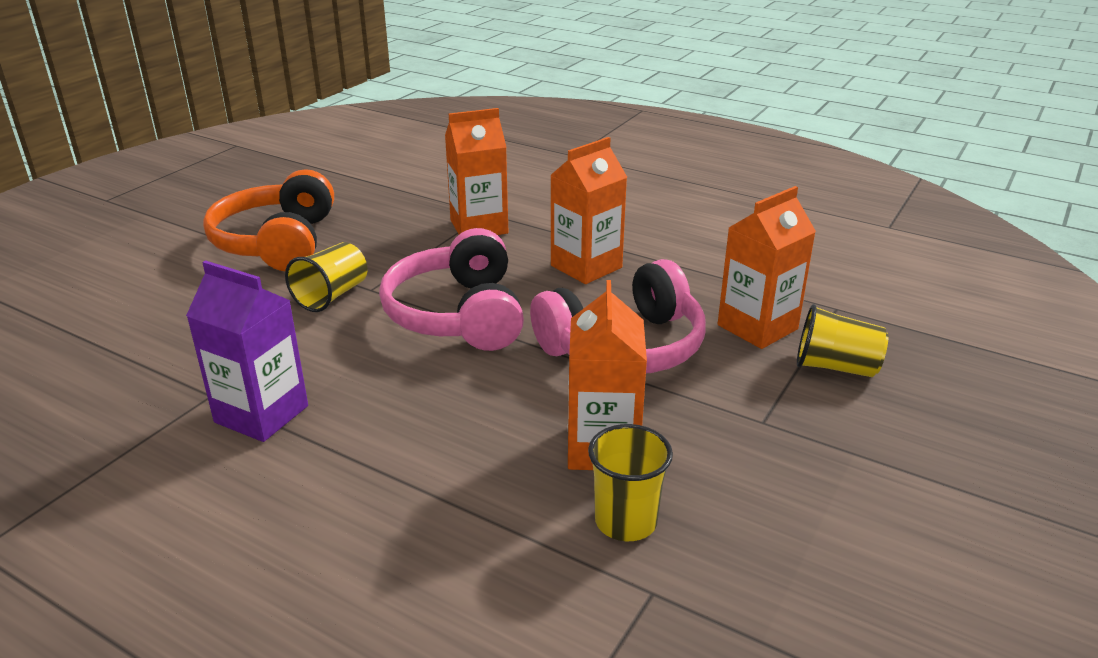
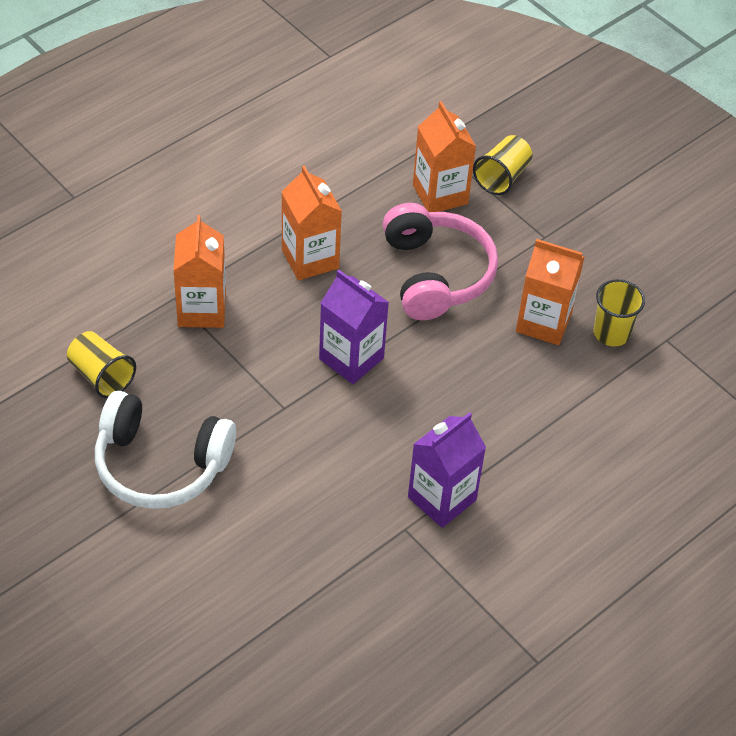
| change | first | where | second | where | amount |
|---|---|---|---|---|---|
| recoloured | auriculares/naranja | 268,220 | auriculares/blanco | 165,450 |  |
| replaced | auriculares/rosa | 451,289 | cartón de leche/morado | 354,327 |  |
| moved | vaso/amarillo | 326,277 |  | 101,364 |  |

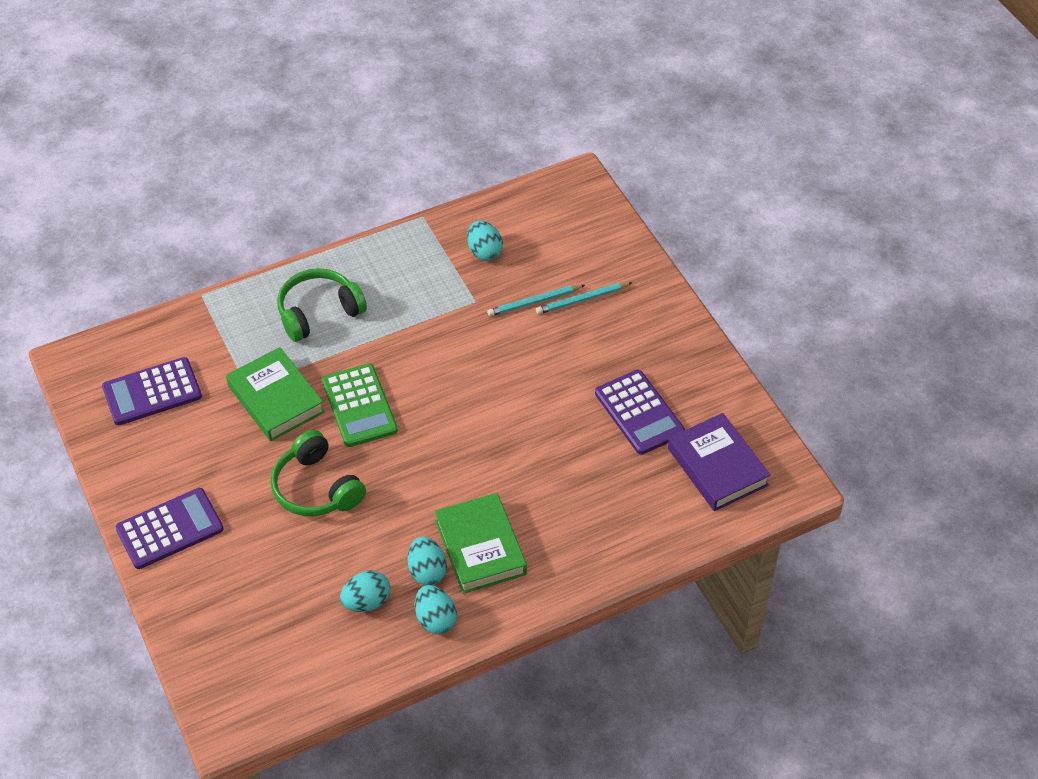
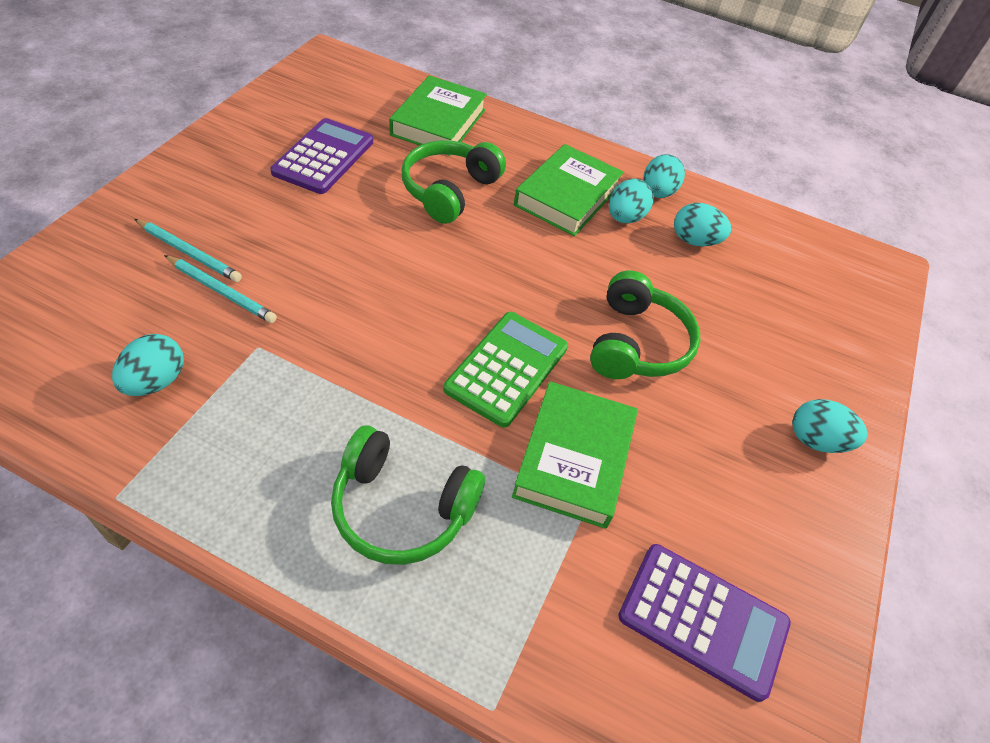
| change | first | where | second | where | amount |
|---|---|---|---|---|---|
| removed | libro/morado | 719,462 |  |  |  |
| replaced | calculadora/morado | 169,528 | huevo/turquesa | 830,426 |  |
| added |  |  | libro/verde | 438,115 |  |
| added |  |  | auriculares/verde | 454,182 |  |

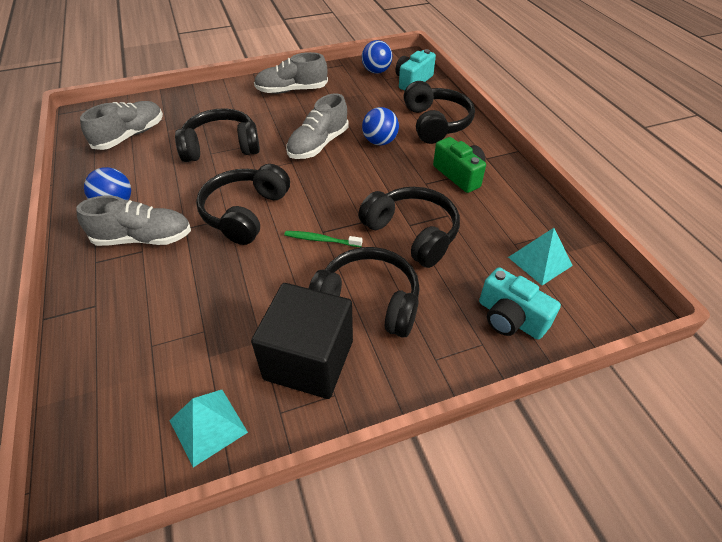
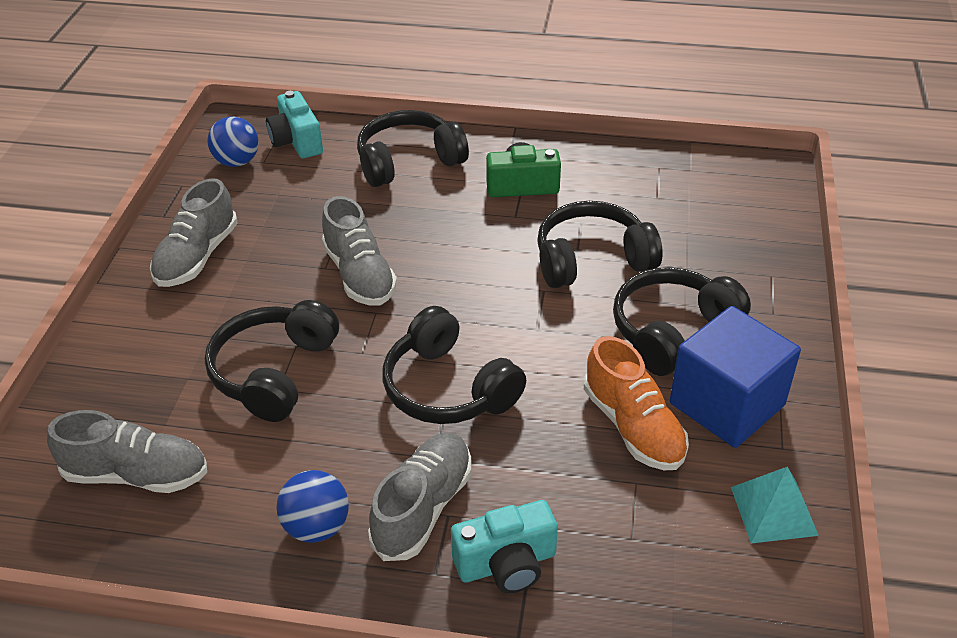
| change | first | where | second | where | amount |
|---|---|---|---|---|---|
| turned | auriculares/negro | 439,112 |  | 413,148 | 45 degrees counterclockwise |
| turned | zapato/gris | 121,125 |  | 127,451 | 120 degrees clockwise |
| removed | pelota/azul | 380,126 |  |  |  |
| removed | pirámide/turquesa | 540,256 |  |  |  |
| removed | cepillo de dientes/verde | 323,239 |  |  |  |
| moved | cámara/turquesa | 520,303 |  | 504,546 |  |
| recoloured | cubo/negro | 302,341 | cubo/azul | 735,377 |  |
| added |  |  | zapato/naranja | 636,403 |  |

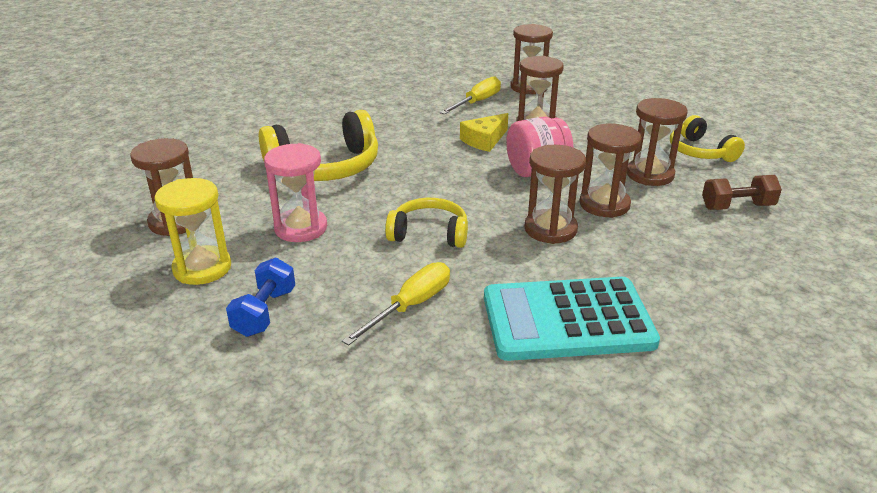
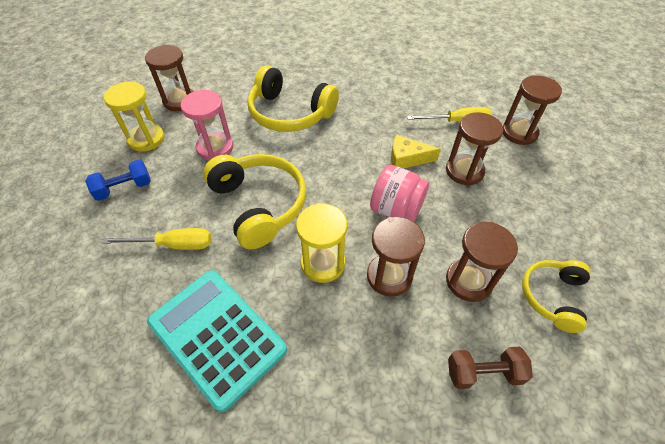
| change | first | where | second | where | amount |
|---|---|---|---|---|---|
| recoloured | reloj de arena/marrón | 555,194 | reloj de arena/amarillo | 321,243 |  |
| turned | mancuerna/marrón | 742,192 |  | 490,367 | 45 degrees counterclockwise |
| resized | auriculares/amarillo | 426,223 |  | 254,201 | x1.65 |

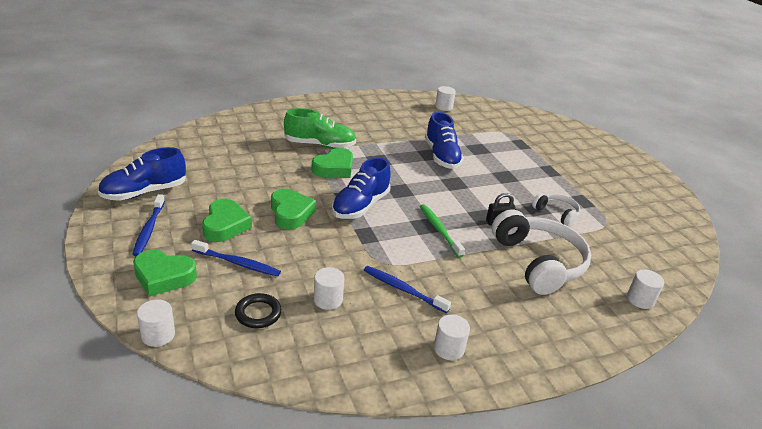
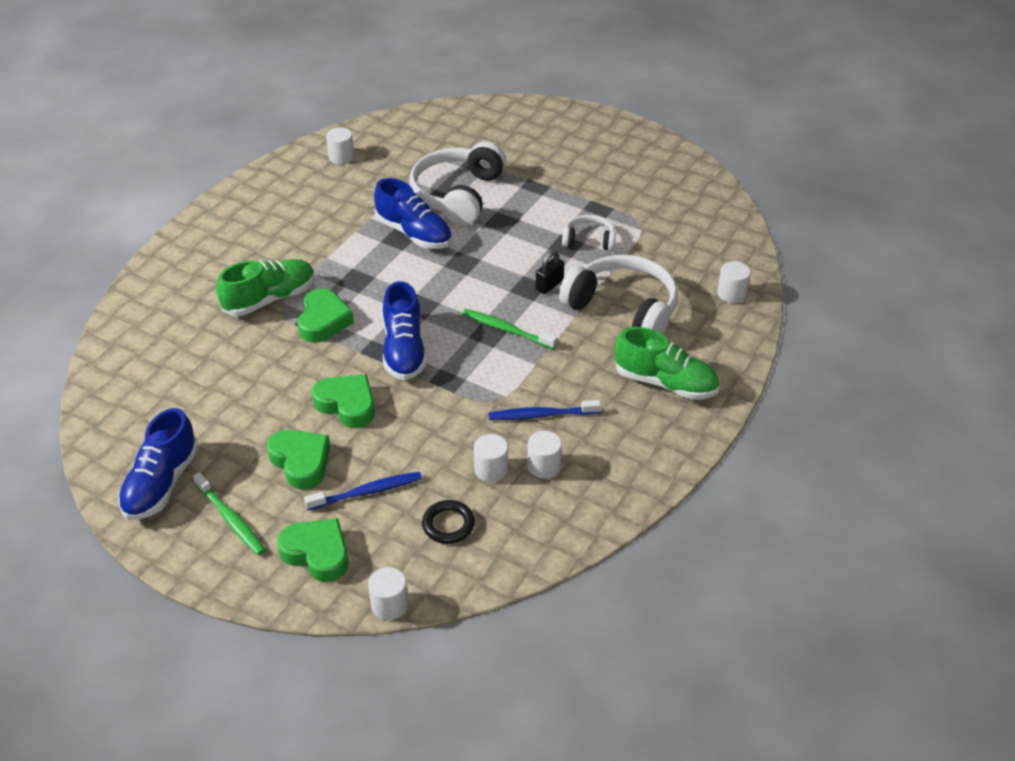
| change | first | where | second | where | amount |
|---|---|---|---|---|---|
| recoloured | cepillo de dientes/azul | 148,225 | cepillo de dientes/verde | 229,513 |  |
| turned | corazón/verde | 165,273 |  | 313,550 | 120 degrees counterclockwise |
| moved | cilindro/blanco | 452,337 |  | 544,455 |  |
| added |  |  | auriculares/blanco | 457,183 |  |
| added |  |  | zapato/verde | 667,363 |  |

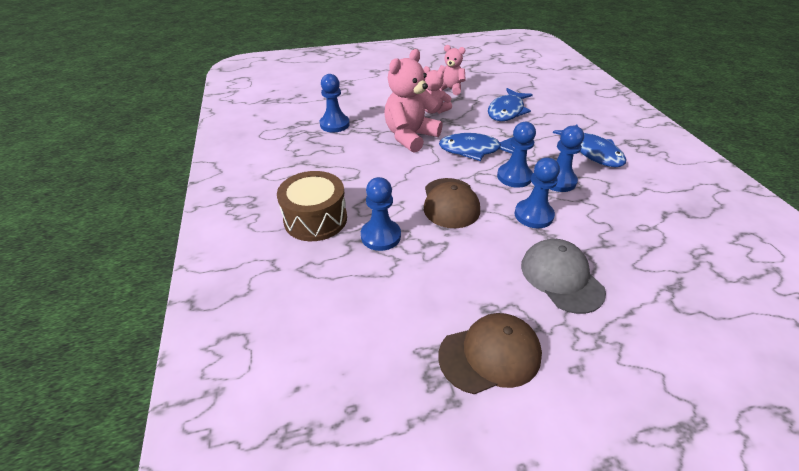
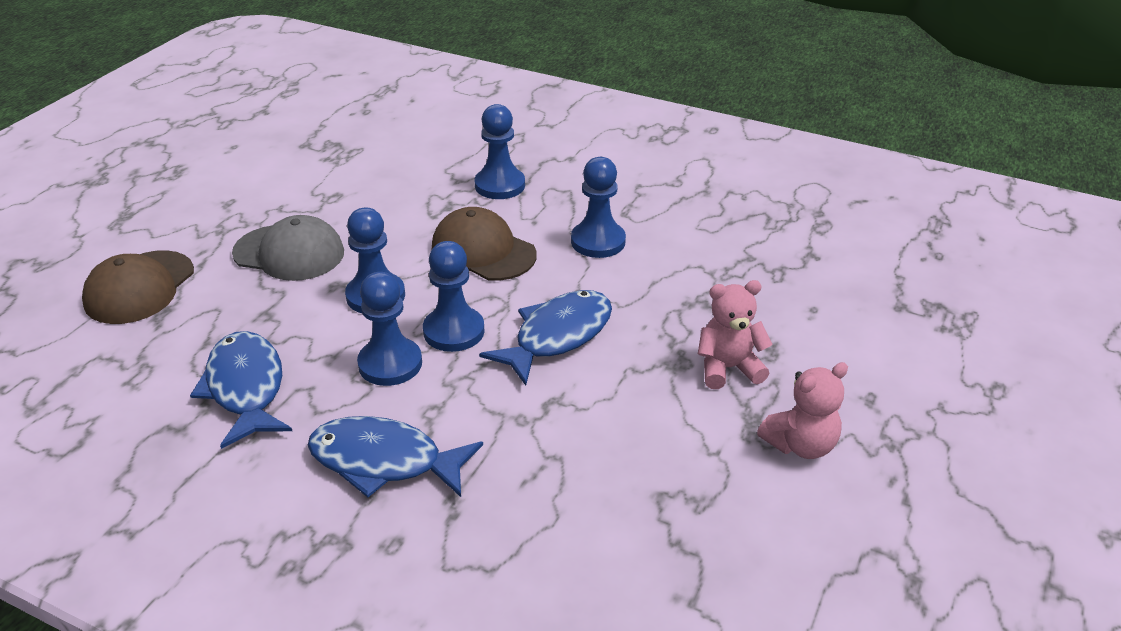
| change | first | where | second | where | amount |
|---|---|---|---|---|---|
| removed | osito/rosa | 413,101 |  |  |  |
| moved | peón/azul | 335,103 |  | 598,207 |  |
| moved | pez/azul | 510,104 |  | 241,390 |  |
| removed | tambor/marrón | 312,206 |  |  |  |
| moved | gorra/marrón | 490,353 |  | 138,287 |  |

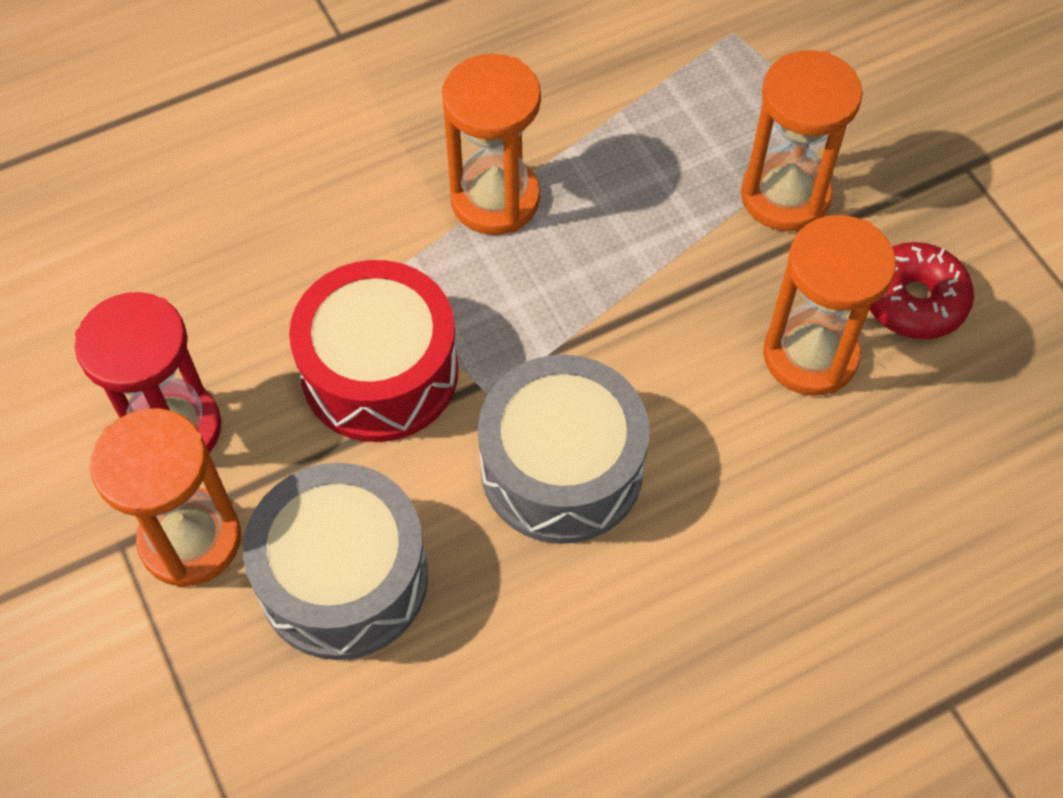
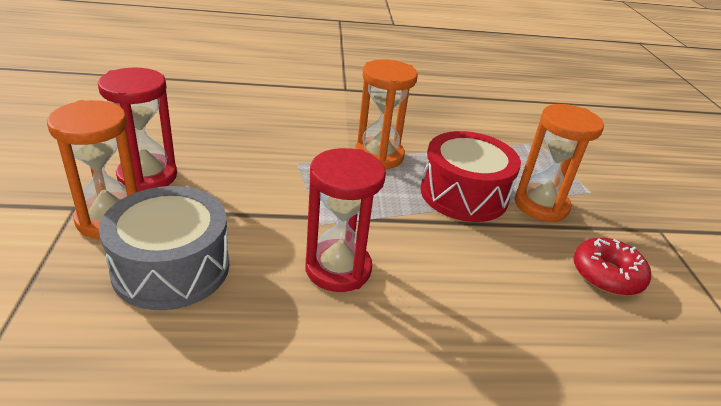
| change | first | where | second | where | amount |
|---|---|---|---|---|---|
| removed | reloj de arena/naranja | 829,305 |  |  |  |
| moved | tambor/rojo | 374,351 |  | 470,176 |  |
| replaced | tambor/gris | 563,449 | reloj de arena/rojo | 345,220 |  |

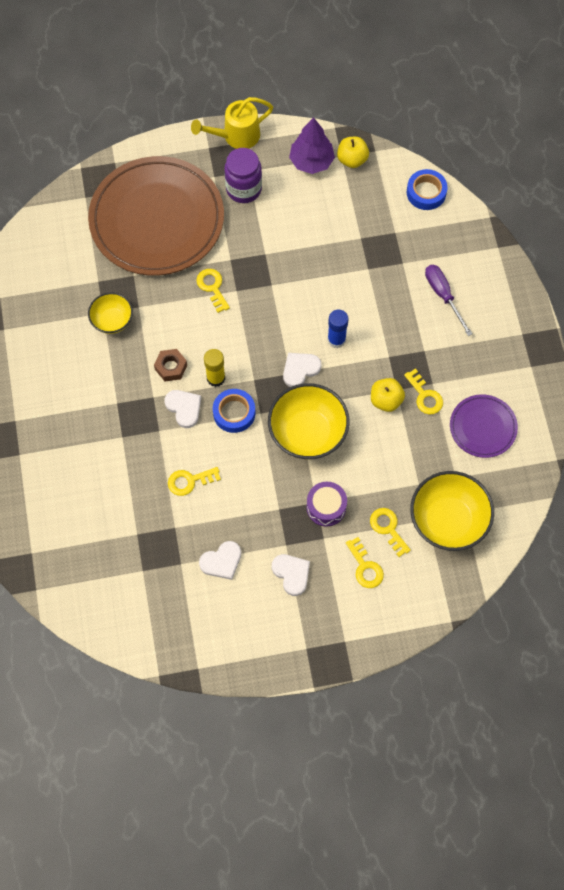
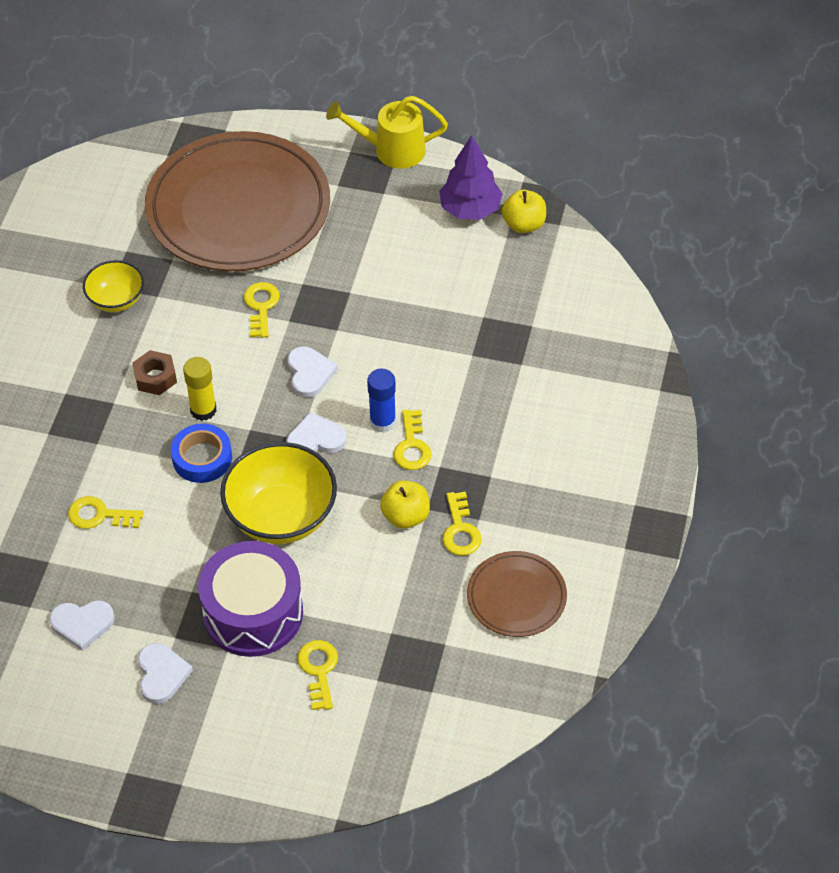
| change | first | where | second | where | amount |
|---|---|---|---|---|---|
| removed | tarro/morado | 243,175 |  |  |  |
| removed | cinta adhesiva/azul | 427,189 |  |  |  |
| removed | destornillador/morado | 448,300 |  |  |  |
| moved | corazón/blanco | 182,409 |  | 313,372 |  |
| recoloured | plato/morado | 484,426 | plato/marrón | 517,594 |  |
| removed | cuenco/amarillo | 452,511 |  |  |  |
| resized | tambor/morado | 327,504 |  | 250,599 | x1.74 |
| moved | llave/amarillo | 365,562 |  | 412,439 |  |

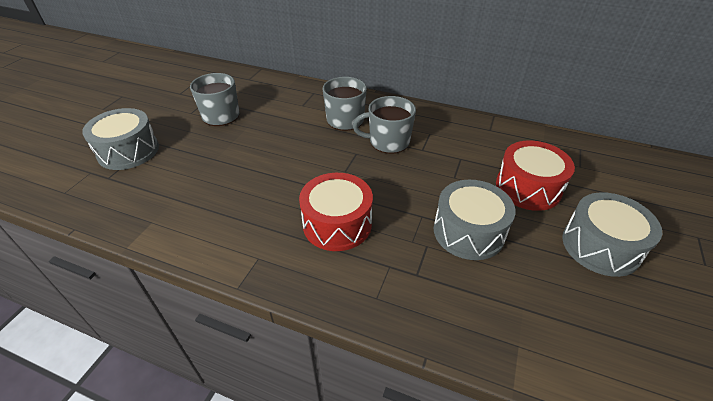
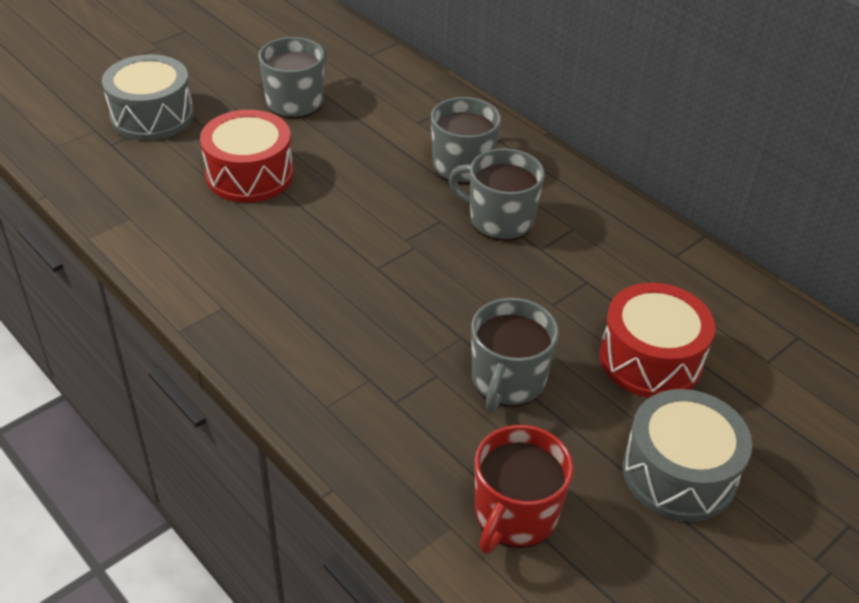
| change | first | where | second | where | amount |
|---|---|---|---|---|---|
| moved | tambor/rojo | 336,212 |  | 246,156 |  |
| replaced | tambor/gris | 475,220 | taza/gris | 515,354 |  |
| added |  |  | taza/rojo | 524,489 |  |

